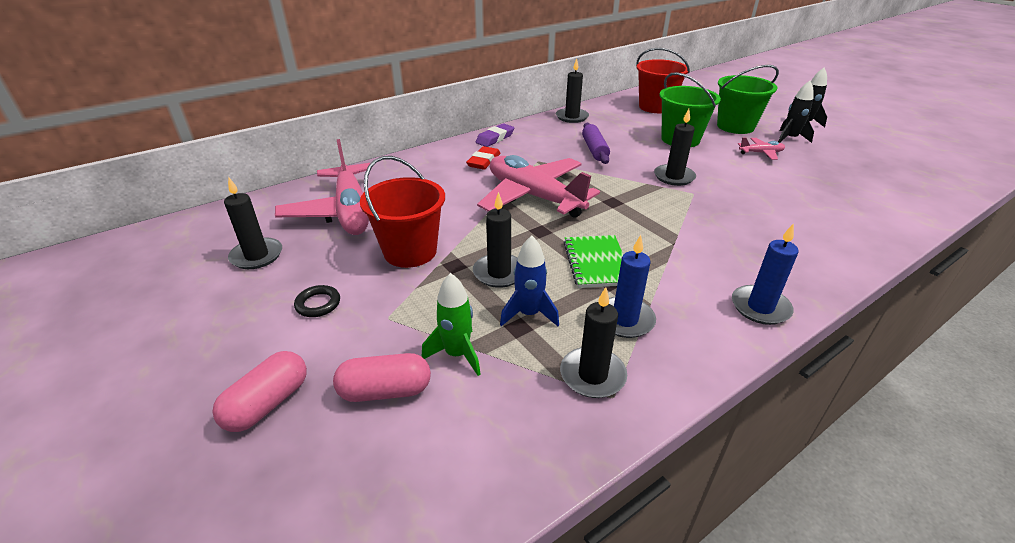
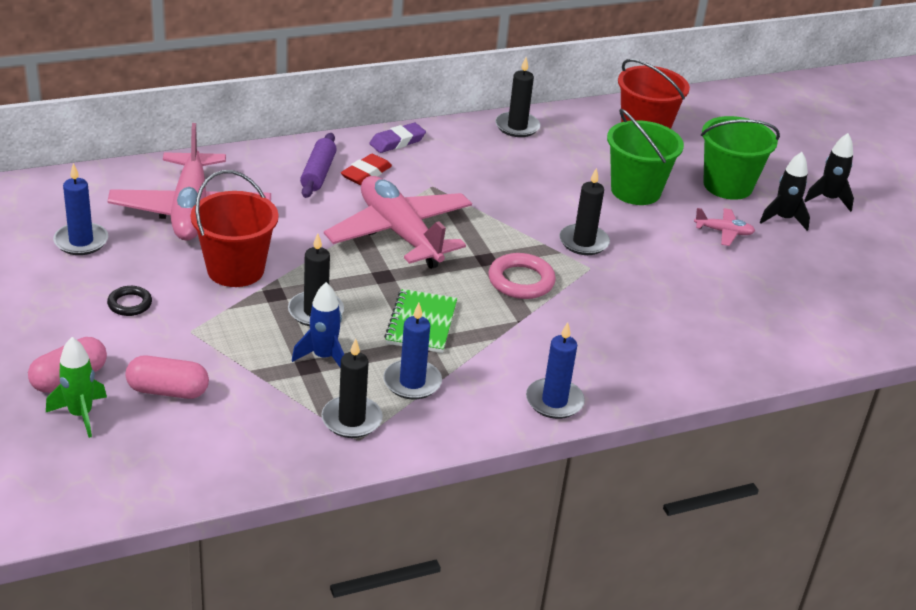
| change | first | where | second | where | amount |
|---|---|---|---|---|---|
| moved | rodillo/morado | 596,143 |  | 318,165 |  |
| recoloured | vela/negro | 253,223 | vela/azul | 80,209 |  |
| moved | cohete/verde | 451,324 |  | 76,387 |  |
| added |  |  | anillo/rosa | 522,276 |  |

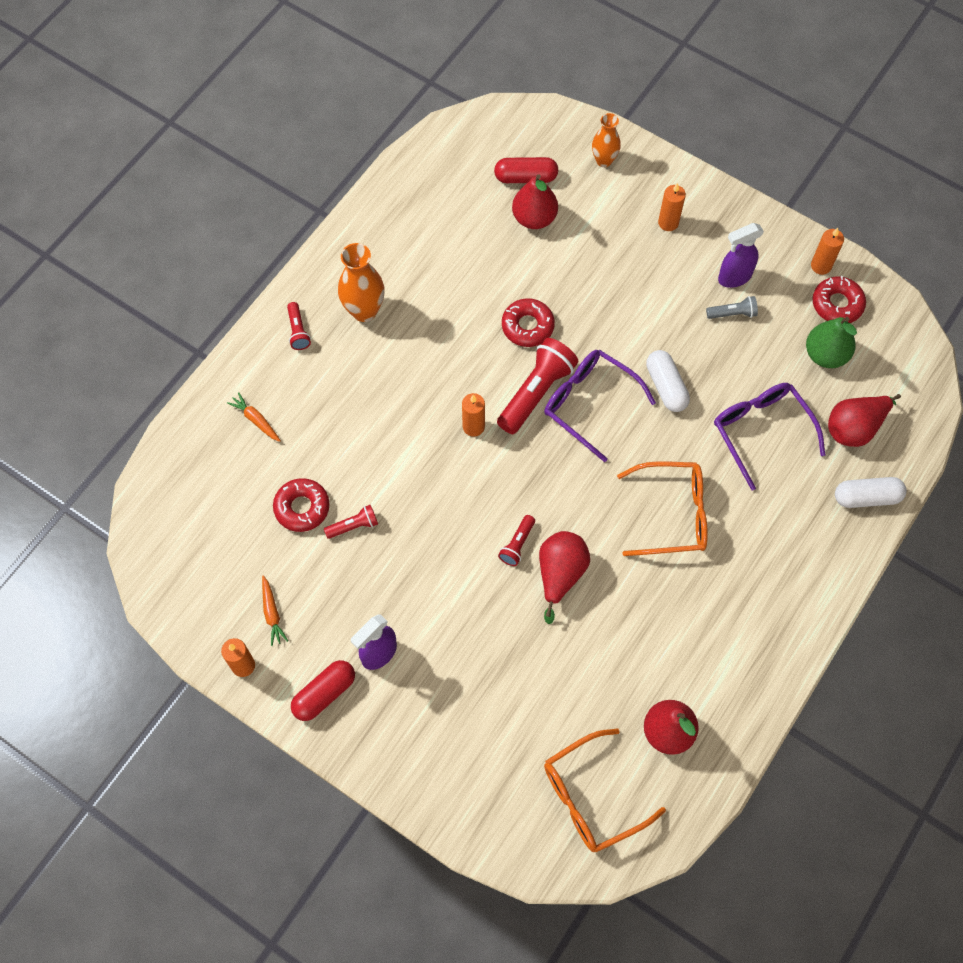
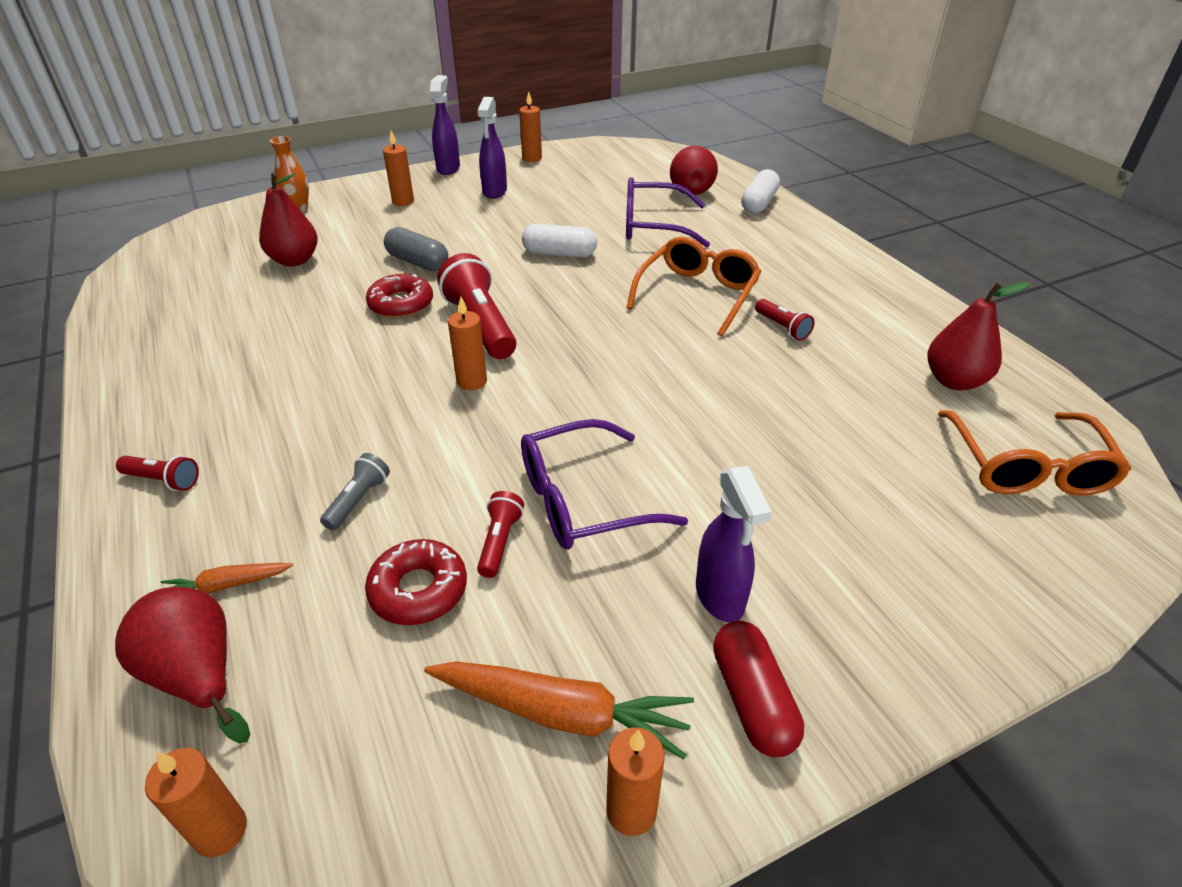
| change | first | where | second | where | amount |
|---|---|---|---|---|---|
| removed | cápsula/rojo | 526,170 |  |  |  |
| removed | florero/naranja | 361,282 |  |  |  |
| removed | rosquilla/rojo | 839,299 |  |  |  |
| moved | lámpara de mano/gris | 732,307 |  | 355,491 |  |
| removed | pera/verde | 831,342 |  |  |  |
| moved | gafas/morado | 600,406 |  | 604,484 |  |
| moved | lámpara de mano/rojo | 516,540 |  | 784,320 |  |
| moved | pera/rojo | 564,577 |  | 183,665 |  |
| resized | zanahoria/naranja | 275,610 |  | 559,710 | x1.87 |
| added |  |  | pulverizador/morado | 445,125 |  |
| added |  |  | cápsula/gris | 416,249 |  |
| added |  |  | vela/naranja | 196,802 |  |

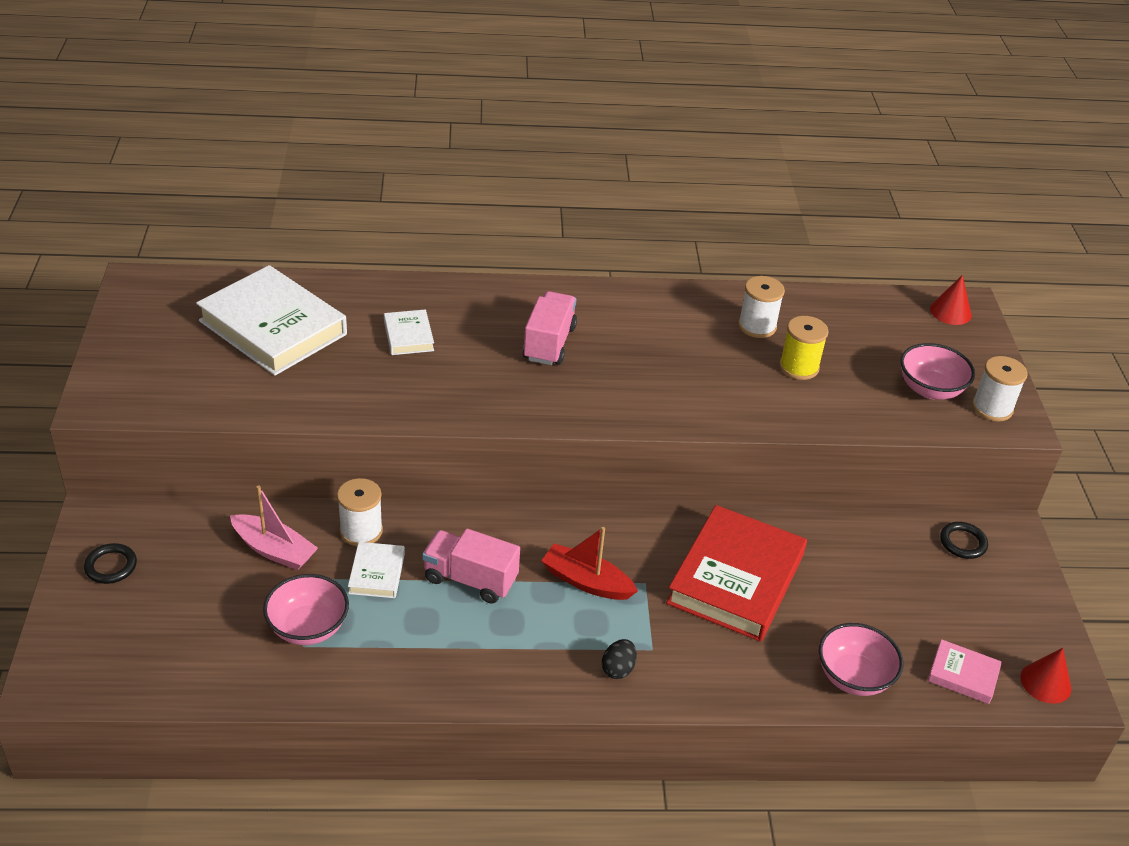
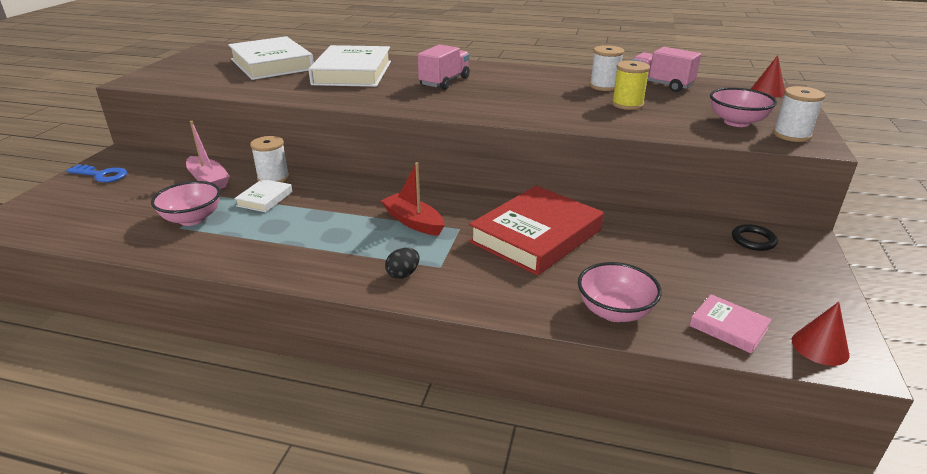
| change | first | where | second | where | amount |
|---|---|---|---|---|---|
| resized | libro/blanco | 409,332 |  | 349,66 | x2.17 |
| moved | camión/rosa | 471,566 |  | 666,69 |  |
| replaced | anillo/negro | 110,563 | llave/azul | 96,173 |  |

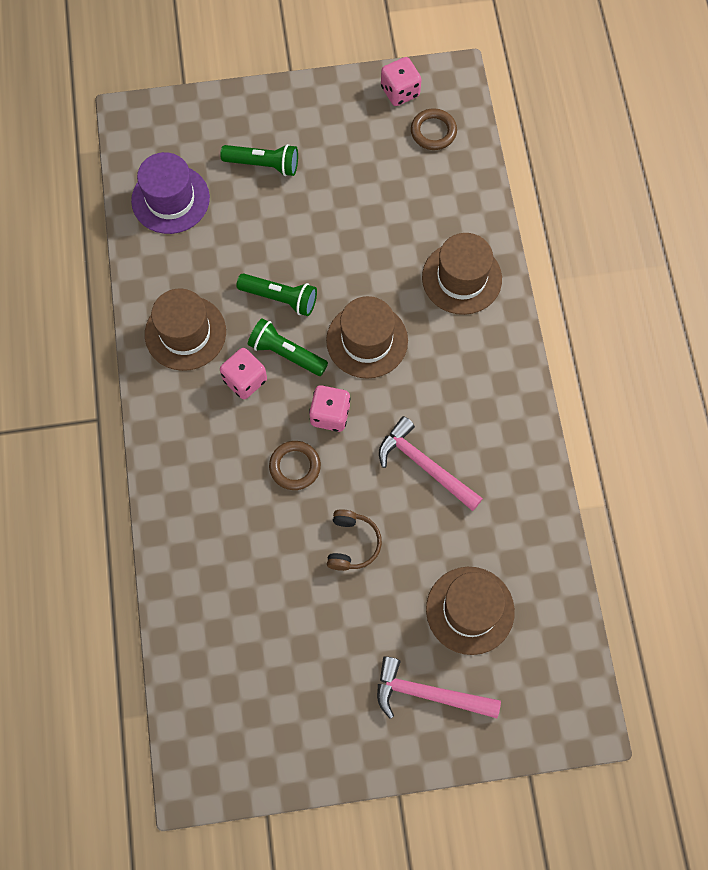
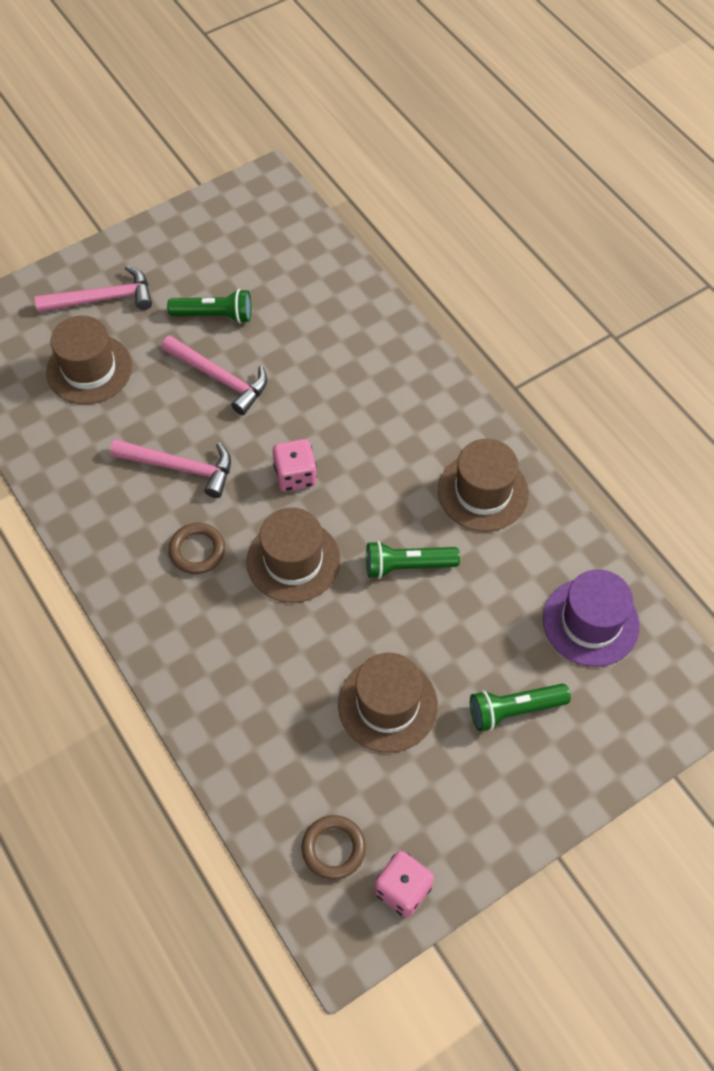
| change | first | where | second | where | amount |
|---|---|---|---|---|---|
| moved | sombrero/marrón | 462,274 |  | 388,703 |  |
| moved | lámpara de mano/verde | 288,347 |  | 209,306 |  |
| removed | dado/rosa | 243,373 |  |  |  |
| moved | anillo/marrón | 295,465 |  | 196,548 |  |
| replaced | auriculares/marrón | 354,540 | martillo/rosa | 214,375 |  |

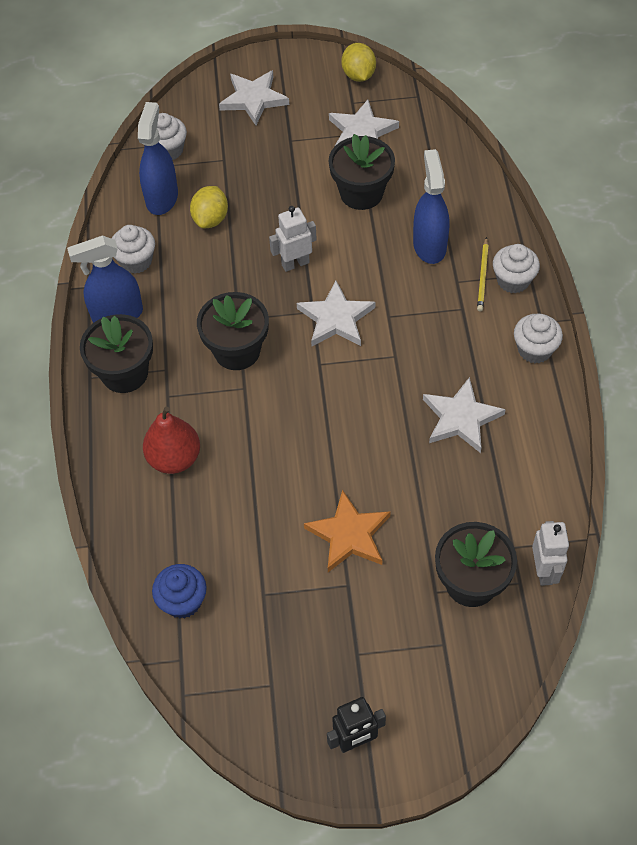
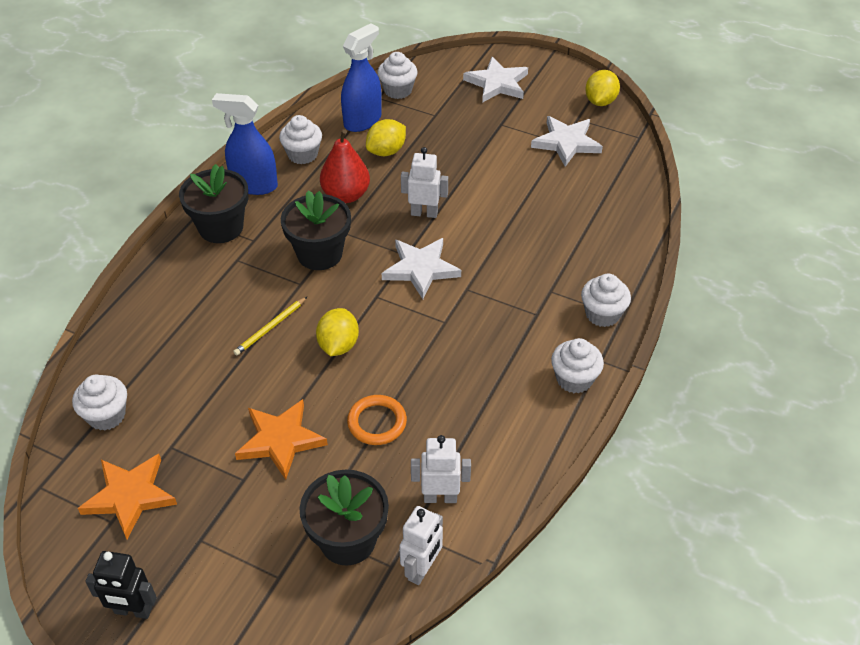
| change | first | where | second | where | amount |
|---|---|---|---|---|---|
| removed | maceta/negro | 361,172 |  |  |  |
| removed | pulverizador/azul | 431,206 |  |  |  |
| moved | lápiz/amarillo | 483,274 |  | 270,326 |  |
| removed | estrella/blanco | 464,415 |  |  |  |
| moved | pera/rojo | 171,440 |  | 345,166 |  |
| recoloured | magdalena/azul | 179,591 | magdalena/blanco | 99,402 |  |
| added |  |  | limón/amarillo | 337,332 |  |
| added |  |  | anillo/naranja | 377,420 |  |
| added |  |  | robot/blanco | 441,469 |  |
| added |  |  | estrella/naranja | 127,496 |  |

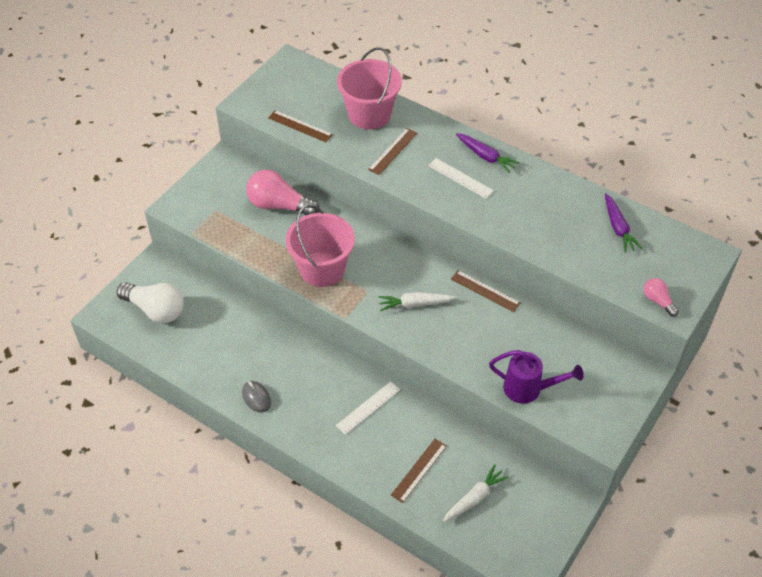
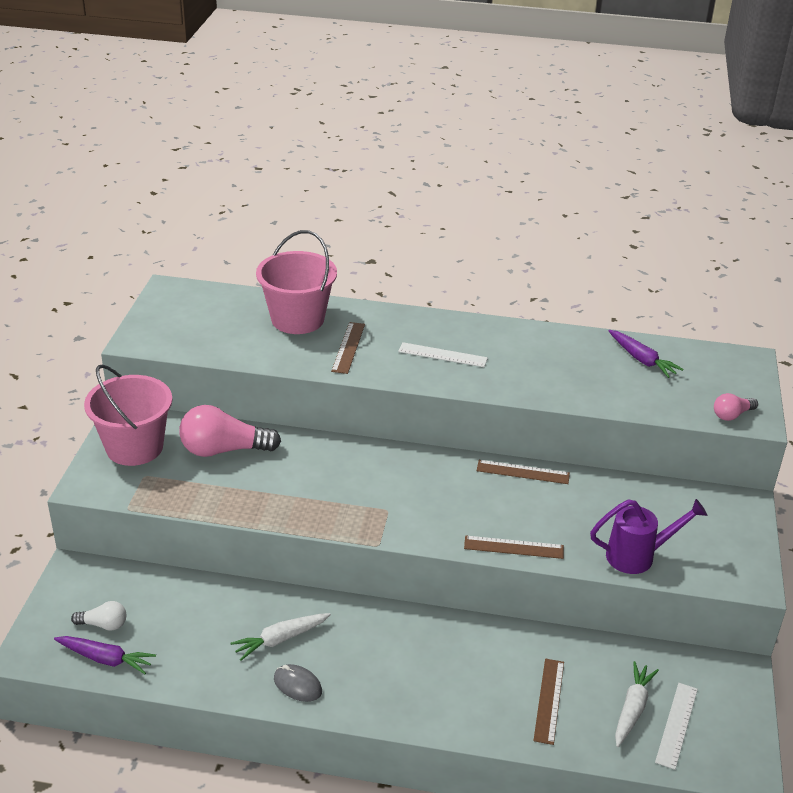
| change | first | where | second | where | amount |
|---|---|---|---|---|---|
| moved | regla/marrón | 300,126 |  | 514,547 |  |
| moved | zanahoria/morado | 487,153 |  | 105,655 |  |
| moved | balde/rosa | 320,246 |  | 128,415 |  |
| turned | bombilla/rosa | 661,297 |  | 736,407 | 60 degrees counterclockwise |
| resized | bombilla/blanco | 150,302 |  | 98,616 | x0.52 |
| moved | zanahoria/blanco | 417,301 |  | 280,636 |  |
| moved | regla/blanco | 368,408 |  | 676,726 |  |

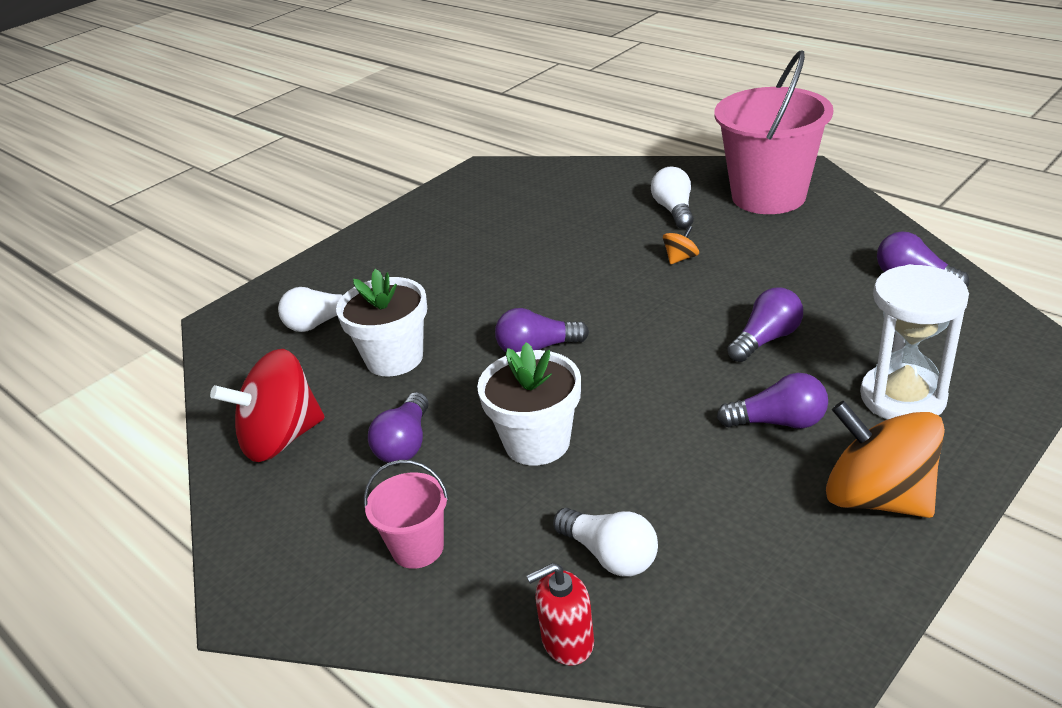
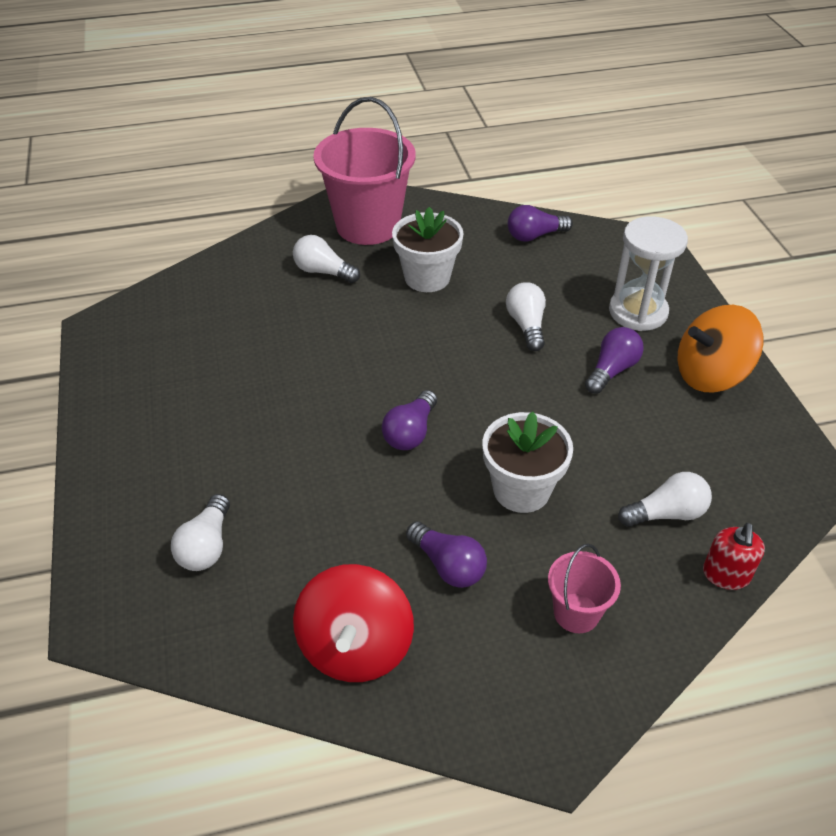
| change | first | where | second | where | amount |
|---|---|---|---|---|---|
| removed | peonza/naranja | 681,245 |  |  |  |
| moved | maceta/blanco | 381,323 |  | 428,249 |  |
| recoloured | bombilla/morado | 765,324 | bombilla/blanco | 526,316 |  |

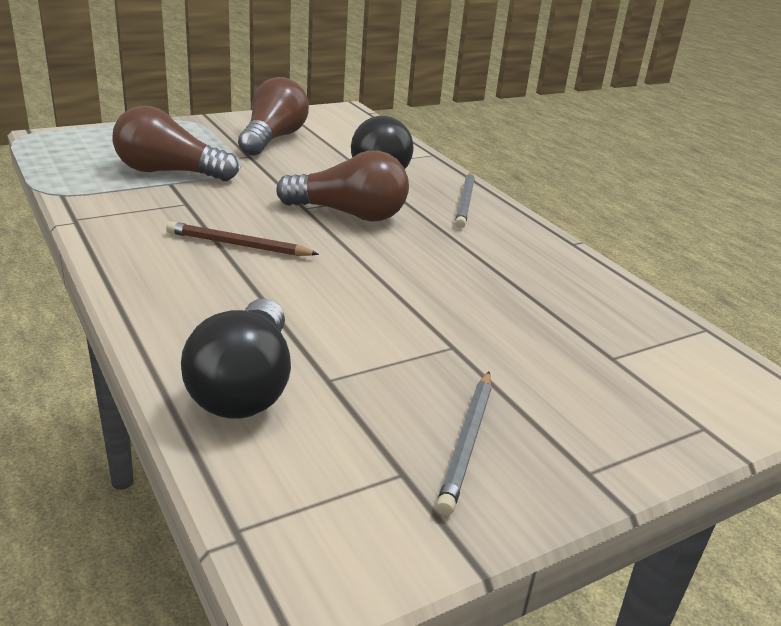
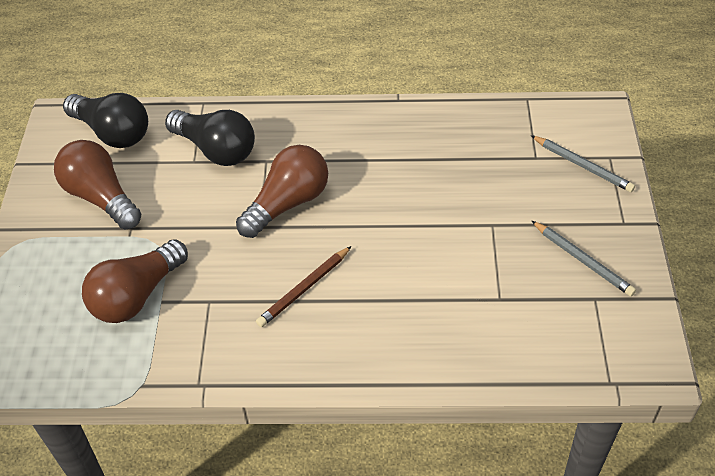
| change | first | where | second | where | amount |
|---|---|---|---|---|---|
| moved | lápiz/gris | 465,200 |  | 583,163 |  |
| moved | bombilla/negro | 236,358 |  | 105,120 |  |

